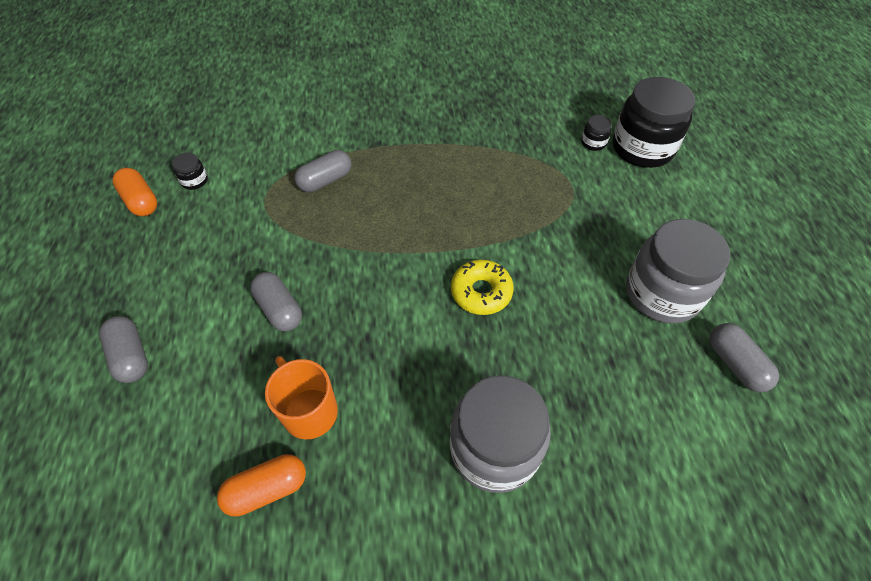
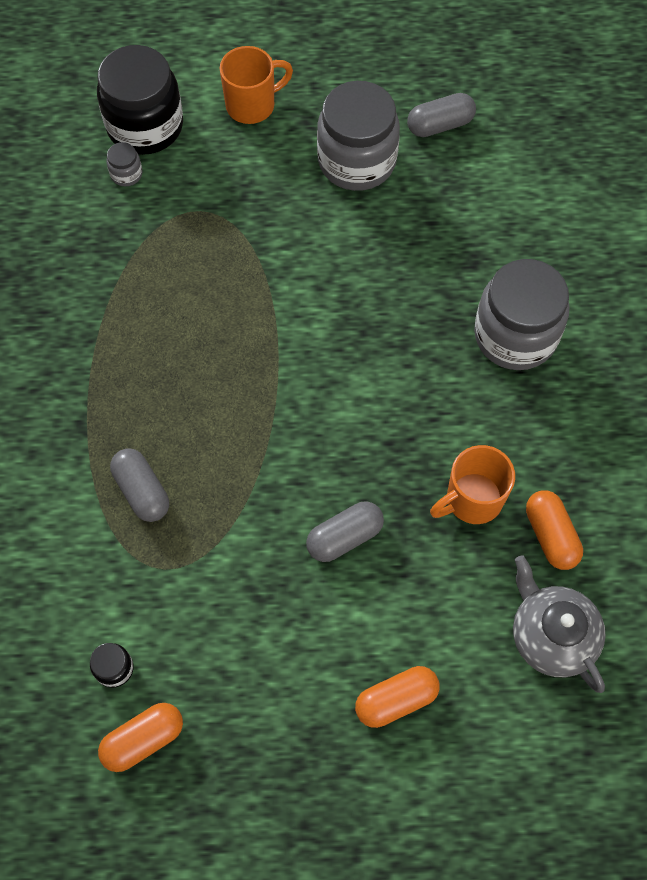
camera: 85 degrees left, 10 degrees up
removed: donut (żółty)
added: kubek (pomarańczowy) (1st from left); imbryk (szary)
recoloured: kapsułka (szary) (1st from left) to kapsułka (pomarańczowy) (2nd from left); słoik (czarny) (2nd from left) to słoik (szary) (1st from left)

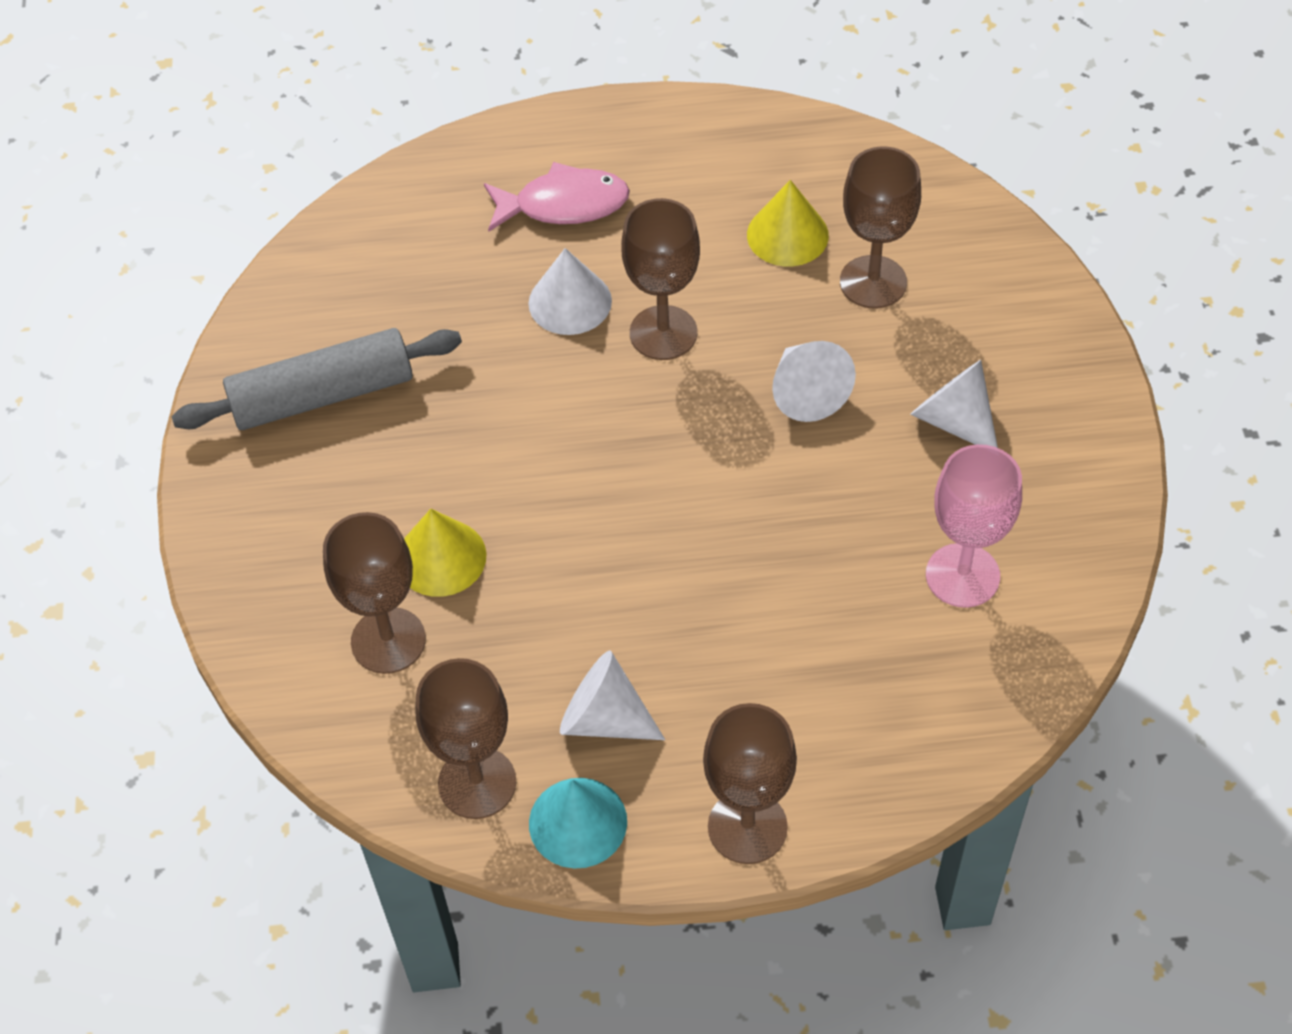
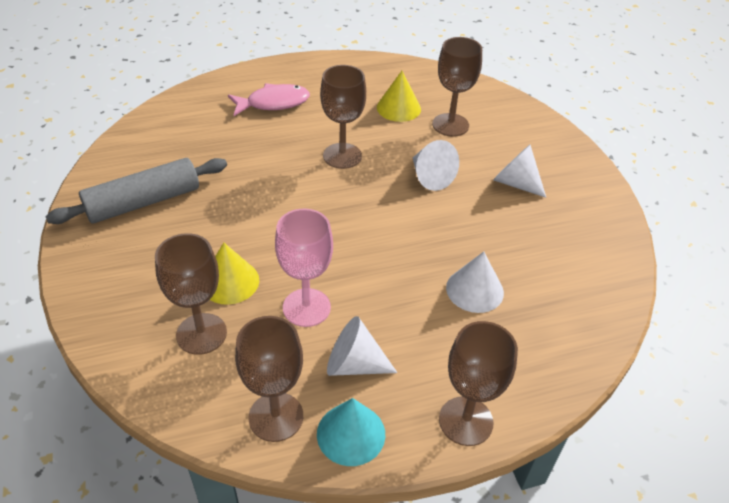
camera: 15 degrees left, 10 degrees down
moved: stożek (biały) (1st from left in the first image) to stożek (biały) (3rd from left); kielich (różowy)

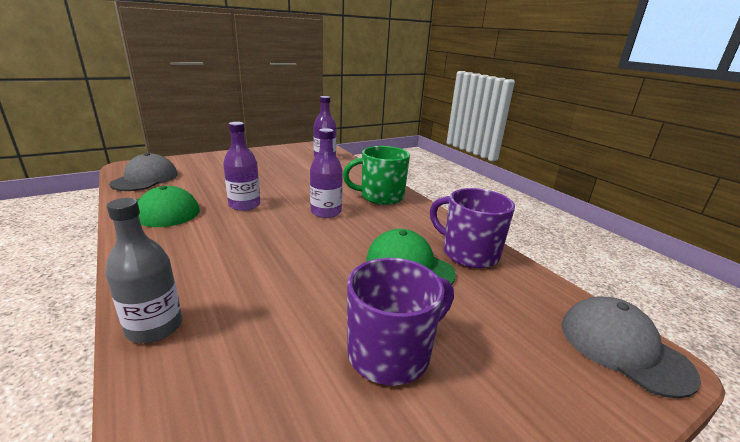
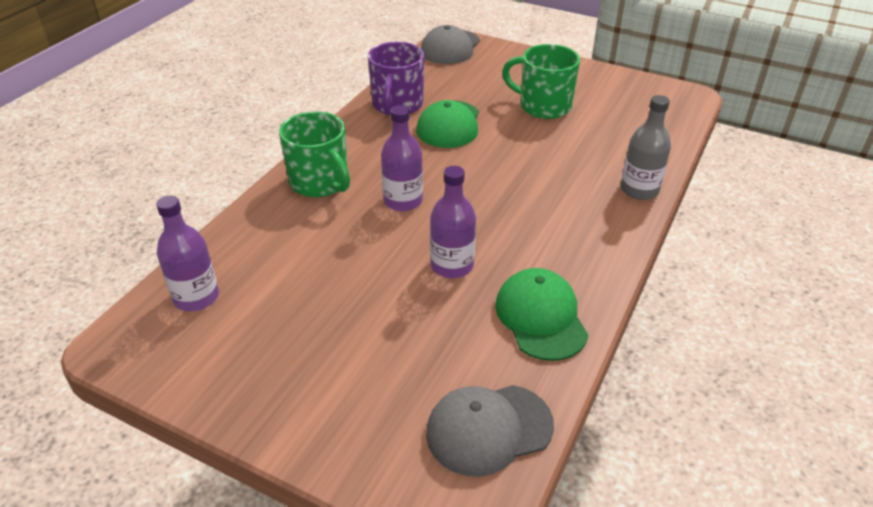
camera: 120 degrees left, 15 degrees up
recoloured: kubek (fioletowy) (1st from left) to kubek (zielony) (2nd from left)

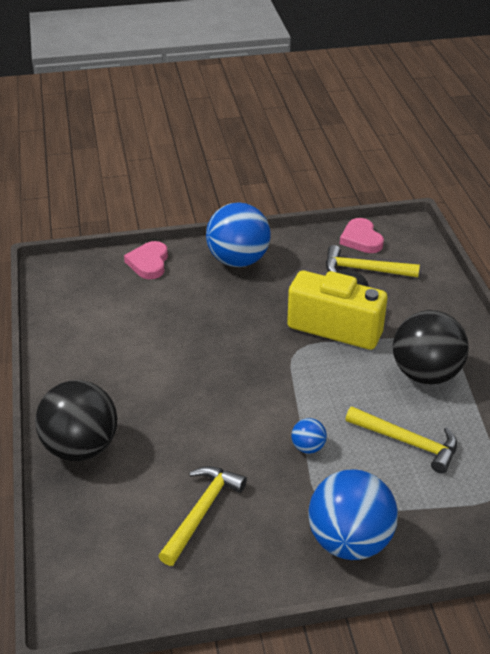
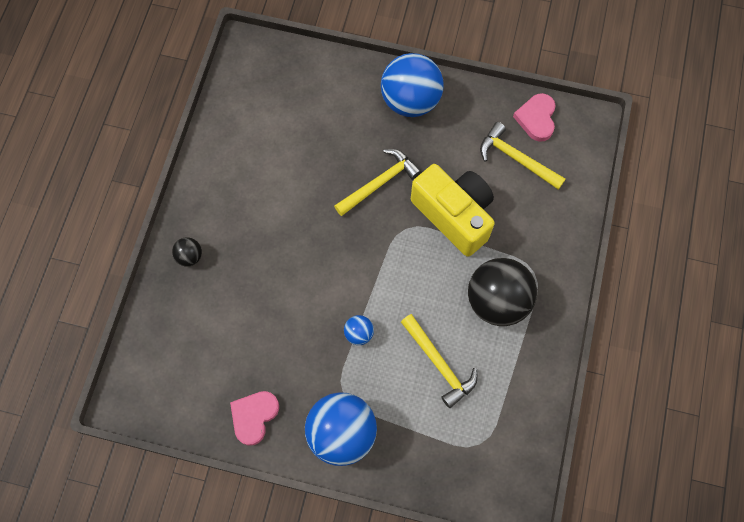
camera: 25 degrees right, 30 degrees up
moved: serce (różowy) (1st from left); młotek (żółty) (1st from left)
resized: piłka (czarny) (1st from left) x0.44

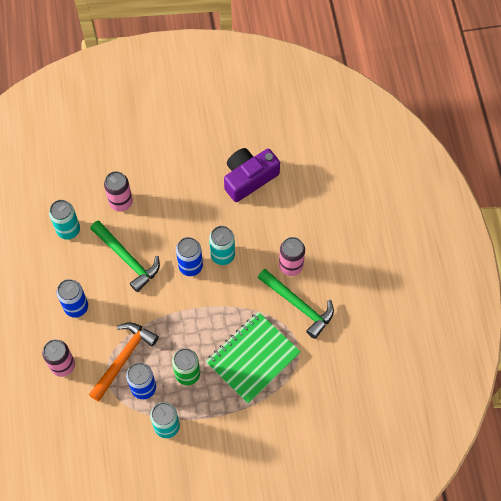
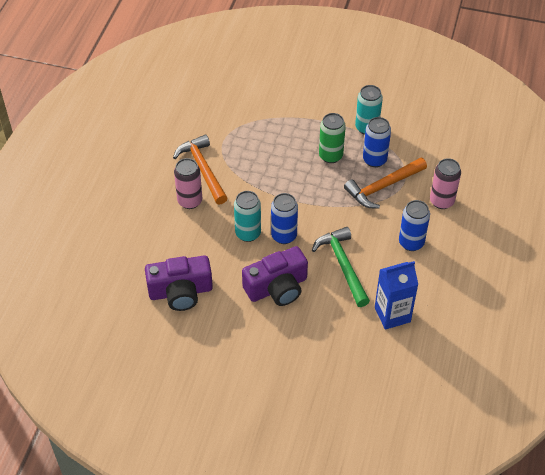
camera: 155 degrees left, 15 degrees down
removed: puszka (różowy) (2nd from left); zeszyt (zielony)
added: aparat fotograficzny (fioletowy) (2nd from left)
replaced: puszka (turkusowy) (1st from left) to karton mleka (niebieski)
recoloured: młotek (zielony) (2nd from left) to młotek (pomarańczowy) (1st from left)

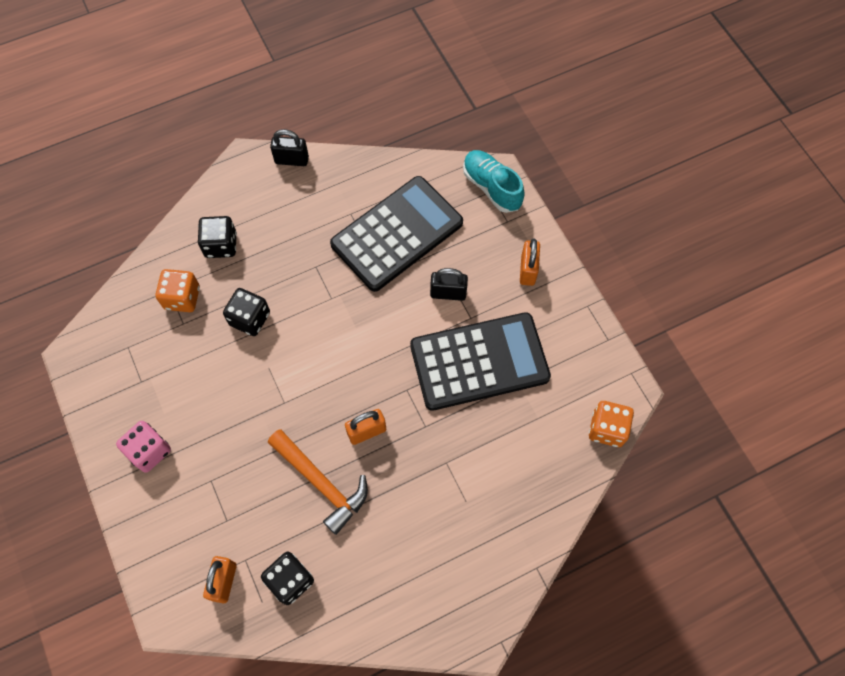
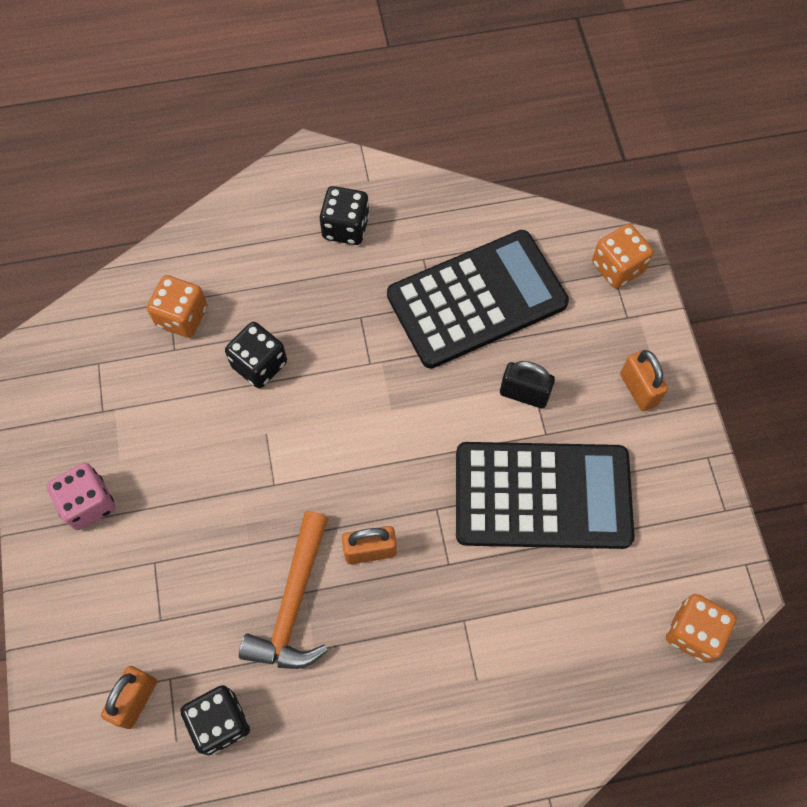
camera: 15 degrees right, 0 degrees up
removed: kłódka (czarny) (1st from left)
moved: kostka do gry (czarny) (1st from left in the first image) to kostka do gry (czarny) (3rd from left)
replaced: but (turkusowy) to kostka do gry (pomarańczowy) (2nd from left)
turned: młotek (pomarańczowy) 45 degrees clockwise; kłódka (pomarańczowy) (3rd from left) 45 degrees counterclockwise

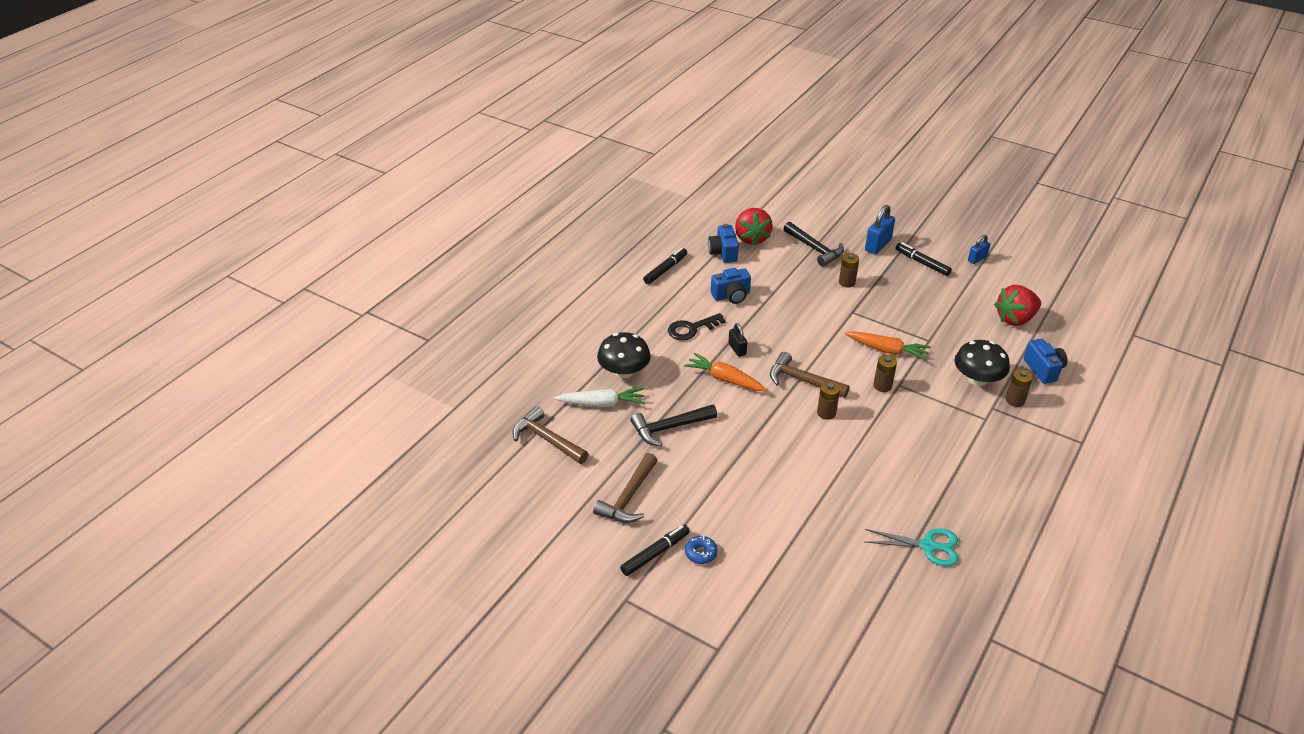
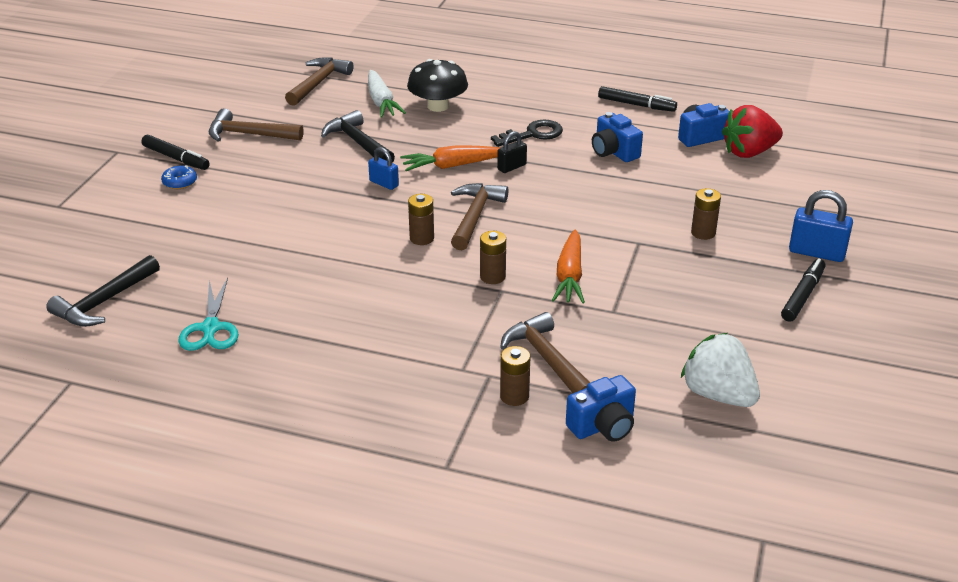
camera: 75 degrees right, 5 degrees down
moved: młotek (czarny) (2nd from left in the first image) to młotek (czarny) (1st from left); kłódka (niebieski) (2nd from left in the first image) to kłódka (niebieski) (1st from left)
replaced: grzyb (czarny) (2nd from left) to młotek (brązowy) (4th from left)
recoloured: truskawka (czerwony) (2nd from left) to truskawka (biały)
turned: klucz (czarny) 105 degrees clockwise; marchewka (pomarańczowy) (1st from left) 120 degrees counterclockwise

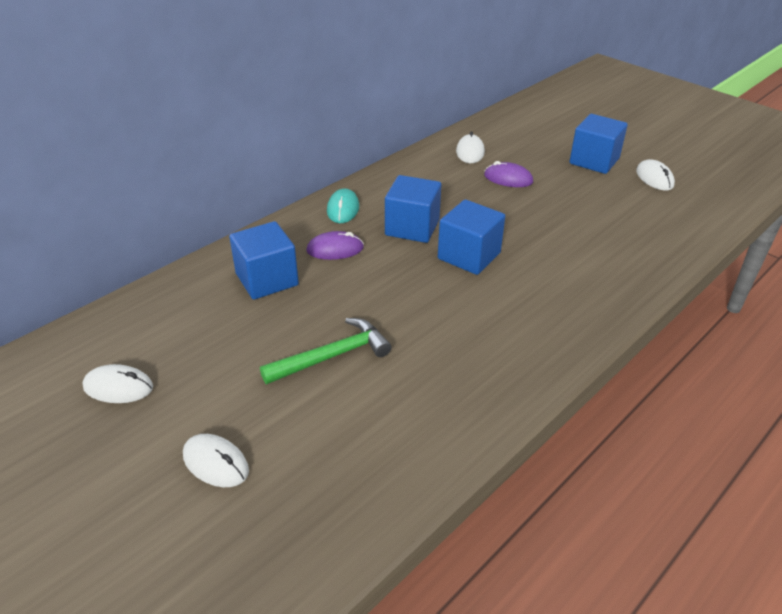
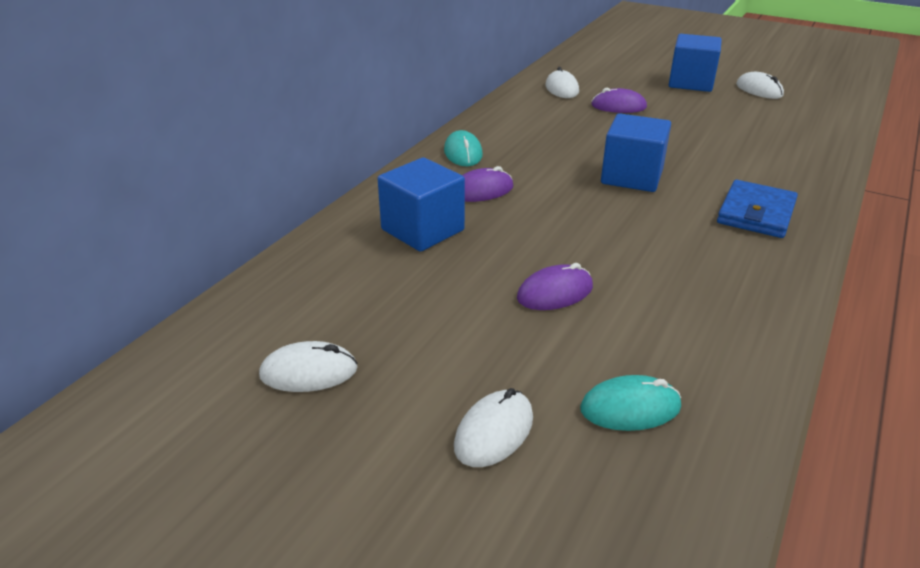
camera: 15 degrees left, 5 degrees down
removed: sześcian (niebieski) (2nd from left)
added: myszka (turkusowy) (2nd from left); portfel (niebieski)
replaced: młotek (zielony) to myszka (fioletowy) (2nd from left)
turned: myszka (biały) (2nd from left) 75 degrees counterclockwise

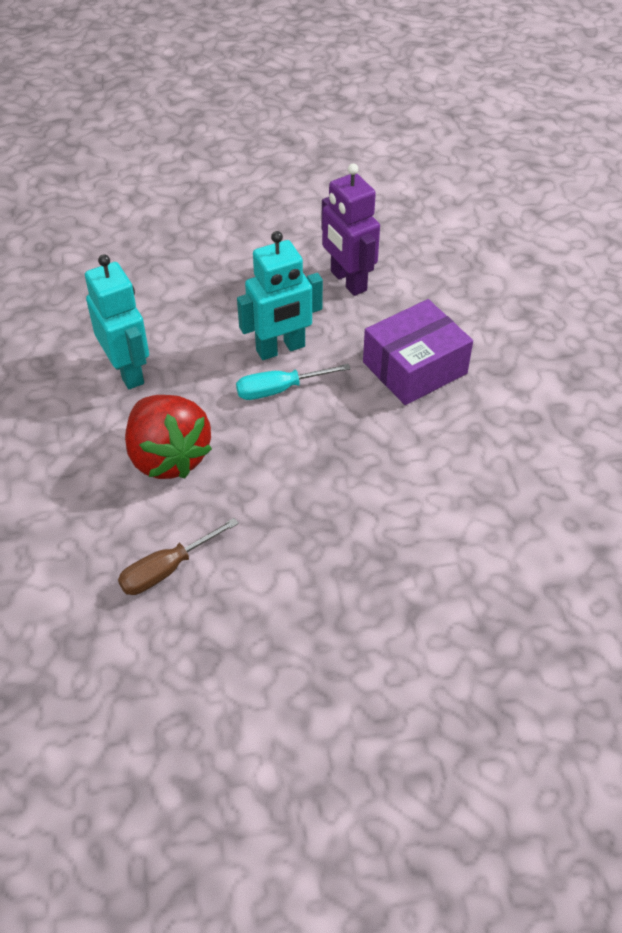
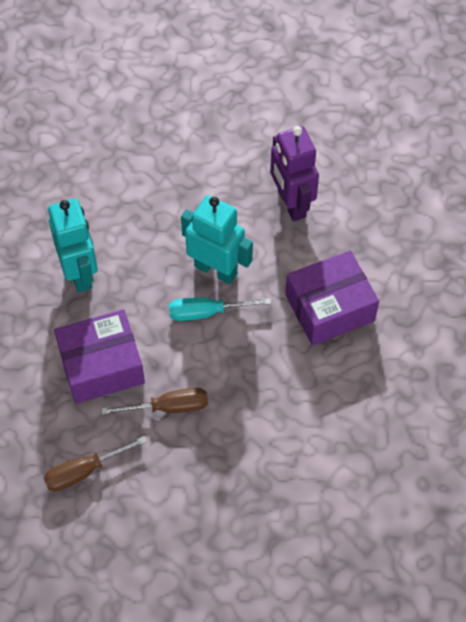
camera: 10 degrees right, 10 degrees up
added: śrubokręt (brązowy) (2nd from left)
replaced: truskawka (czerwony) to pudełko (fioletowy) (1st from left)
turned: robot (turkusowy) (2nd from left) 135 degrees counterclockwise

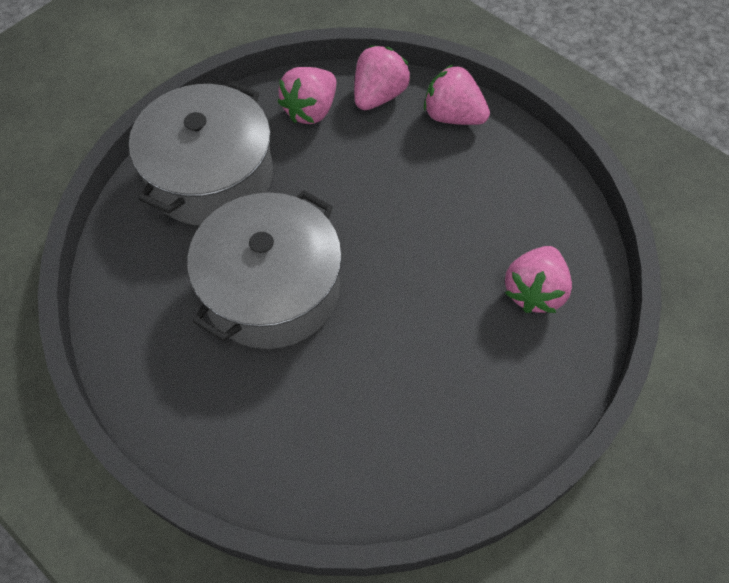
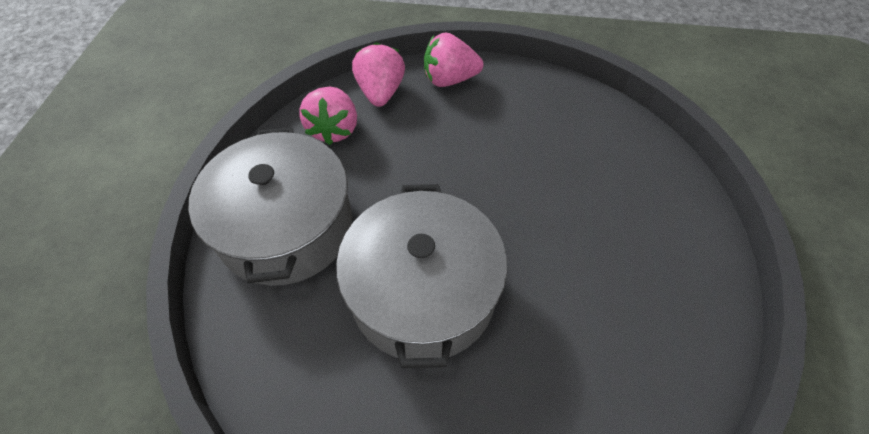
camera: 35 degrees left, 5 degrees down
removed: truskawka (różowy) (4th from left)

